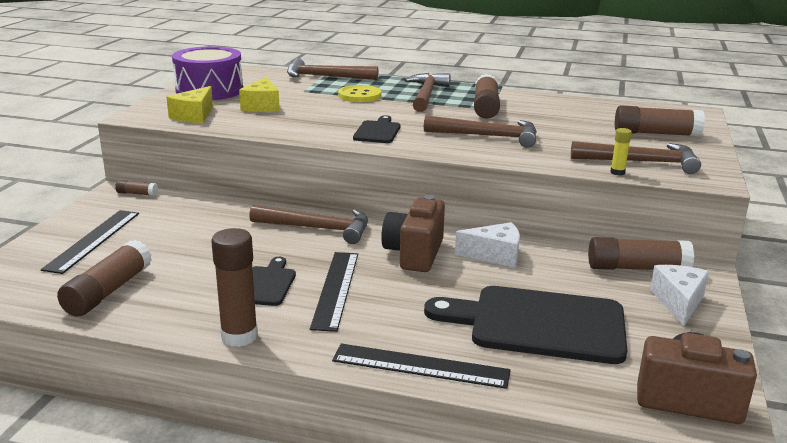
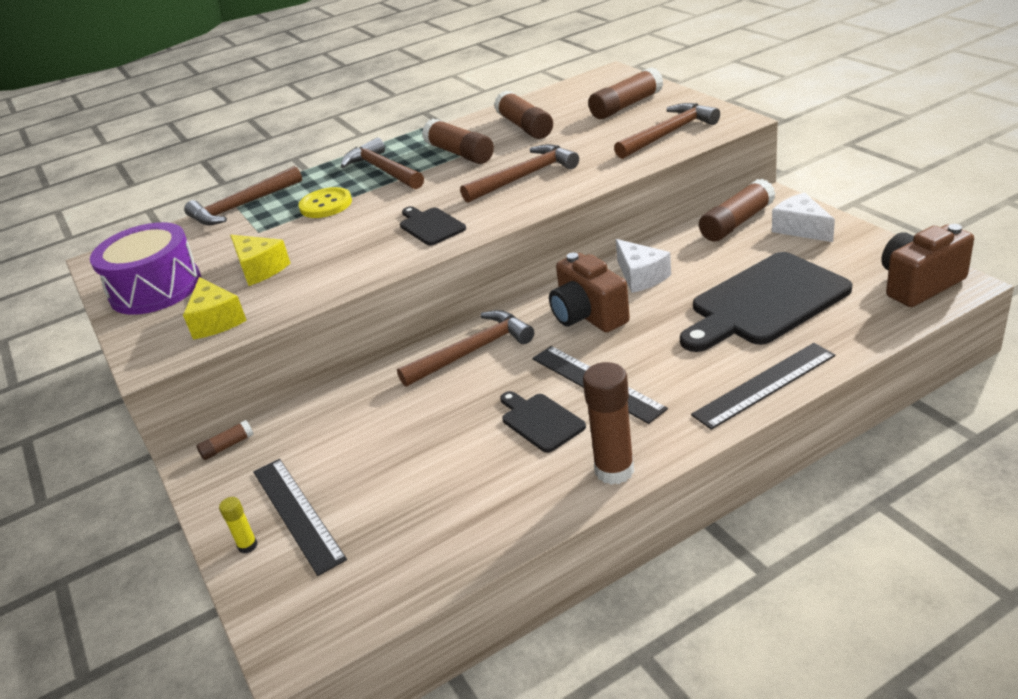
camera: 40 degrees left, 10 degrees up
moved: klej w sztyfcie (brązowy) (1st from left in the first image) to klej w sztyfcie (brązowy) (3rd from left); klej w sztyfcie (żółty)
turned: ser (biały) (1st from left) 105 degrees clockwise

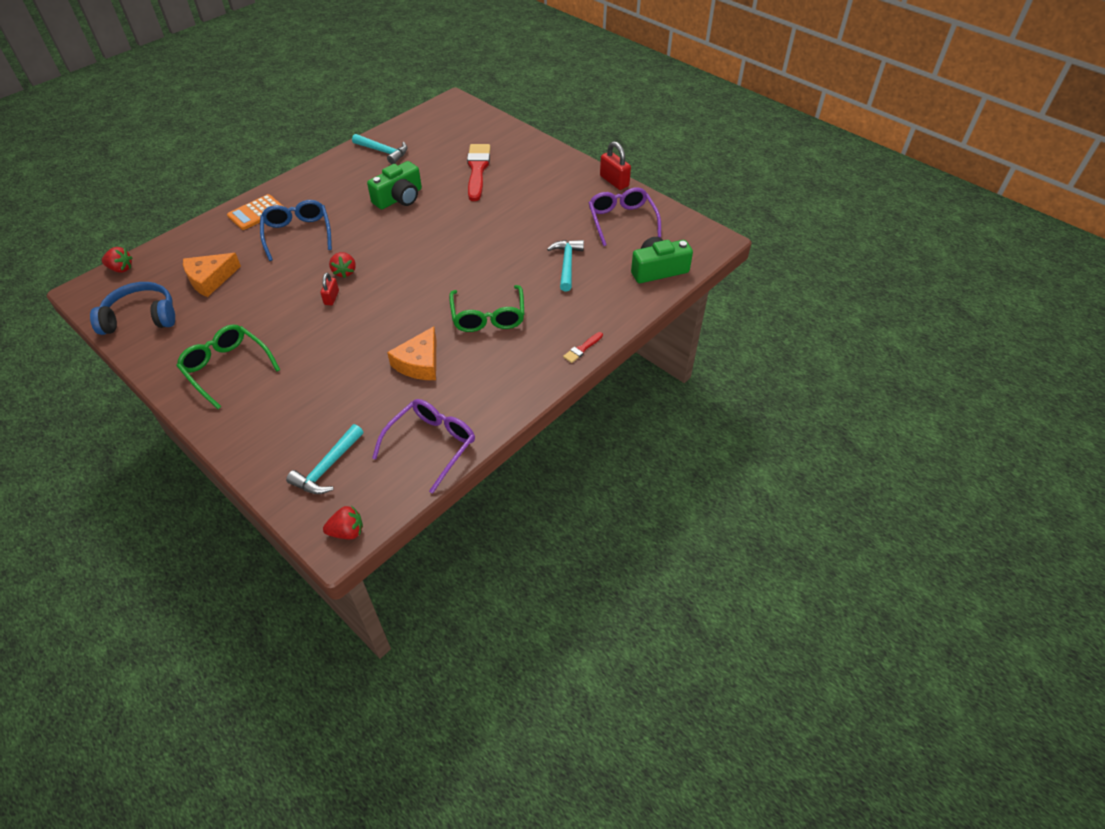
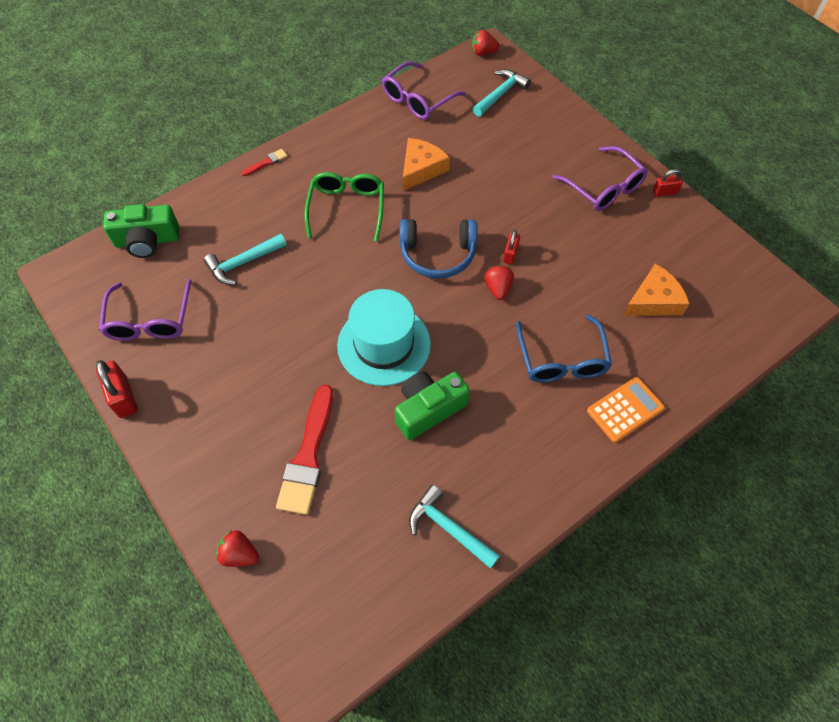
camera: 170 degrees left, 10 degrees up
added: kapelusz (turkusowy); kłódka (czerwony) (3rd from left)
moved: słuchawki (niebieski); truskawka (czerwony) (1st from left)
recoloured: okulary (zielony) (1st from left) to okulary (fioletowy) (3rd from left)
turned: młotek (turkusowy) (3rd from left in the first image) 45 degrees clockwise

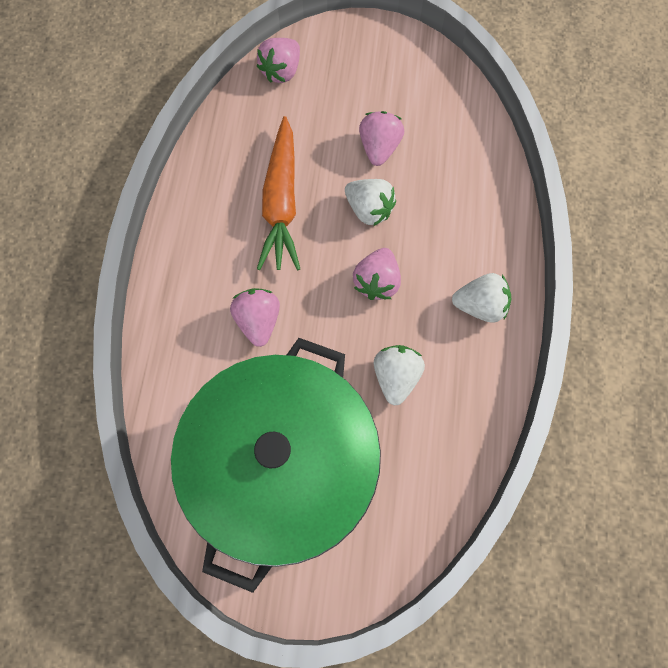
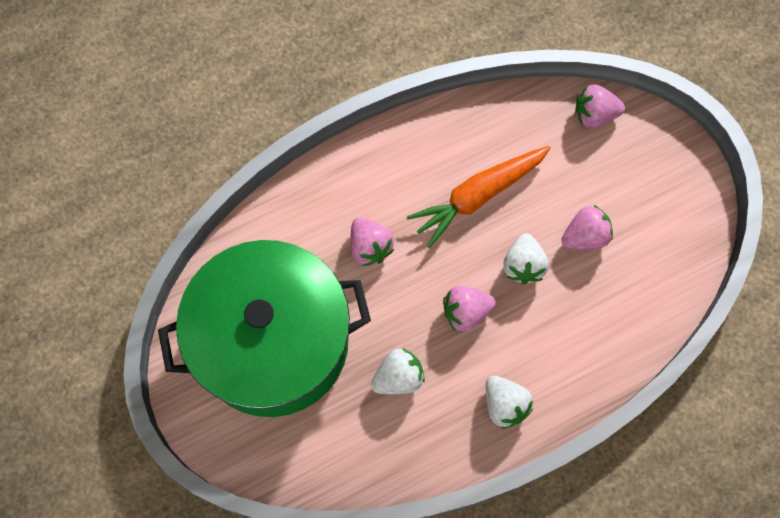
camera: 55 degrees right, 0 degrees up
turned: truskawka (różowy) (1st from left) 105 degrees clockwise

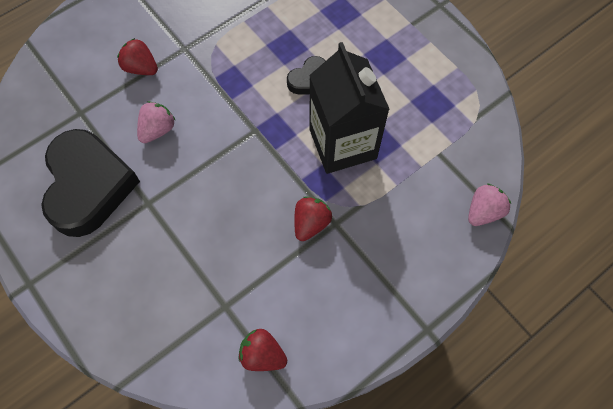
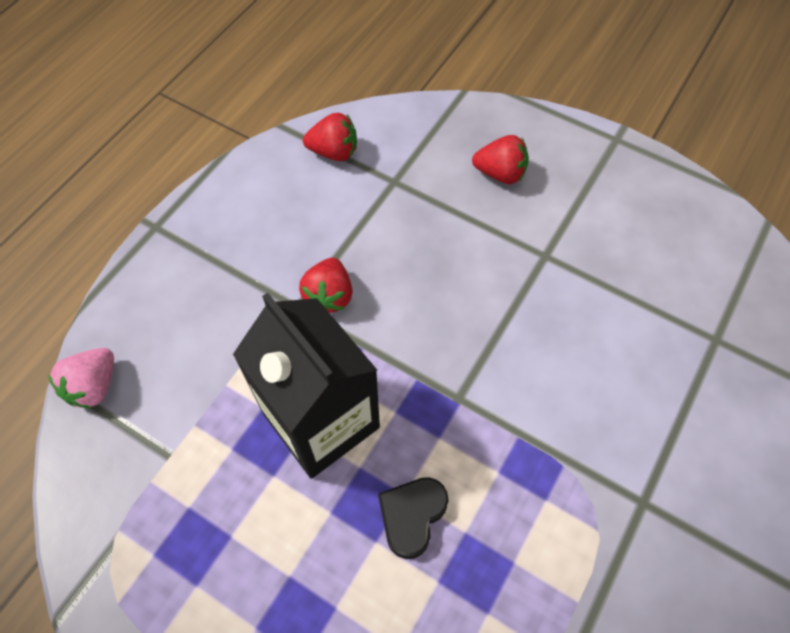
camera: 160 degrees right, 5 degrees down
removed: serce (czarny) (1st from left); truskawka (różowy) (1st from left)
moved: truskawka (czerwony) (1st from left in the first image) to truskawka (czerwony) (3rd from left)

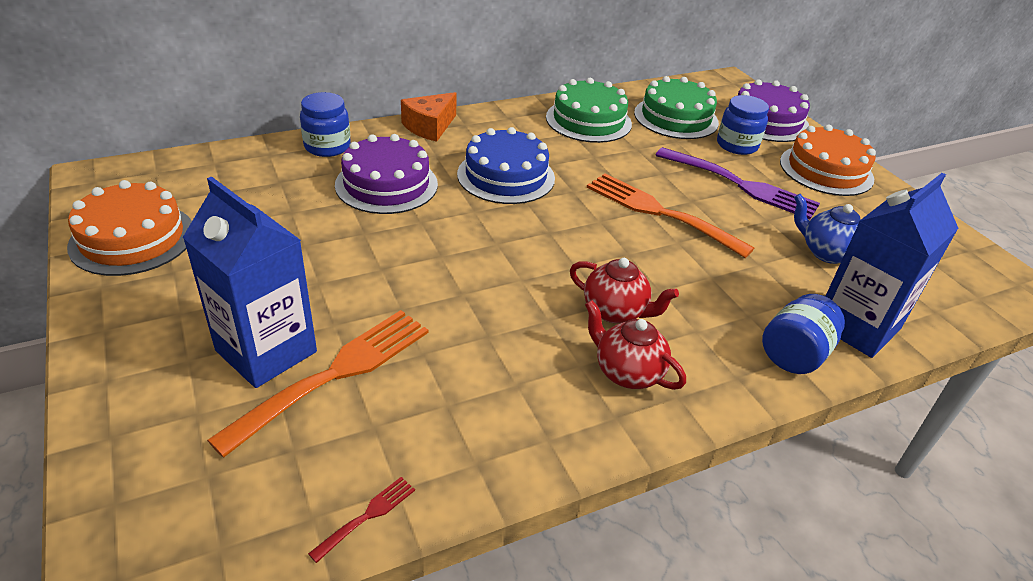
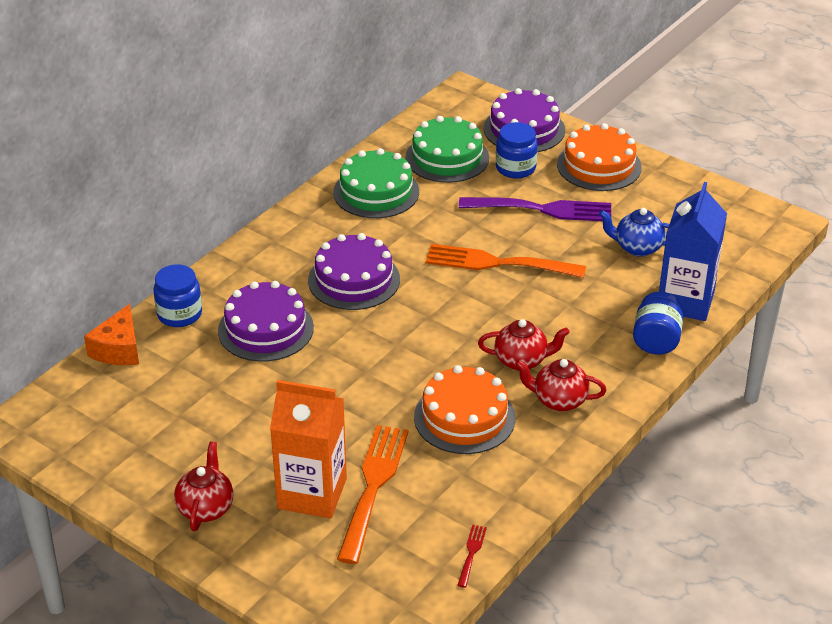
camera: 25 degrees left, 0 degrees up
added: imbryk (czerwony) (1st from left)
moved: tort (pomarańczowy) (1st from left); ser (pomarańczowy)
recoloured: karton mleka (niebieski) (1st from left) to karton mleka (pomarańczowy); tort (niebieski) to tort (fioletowy) (2nd from left)

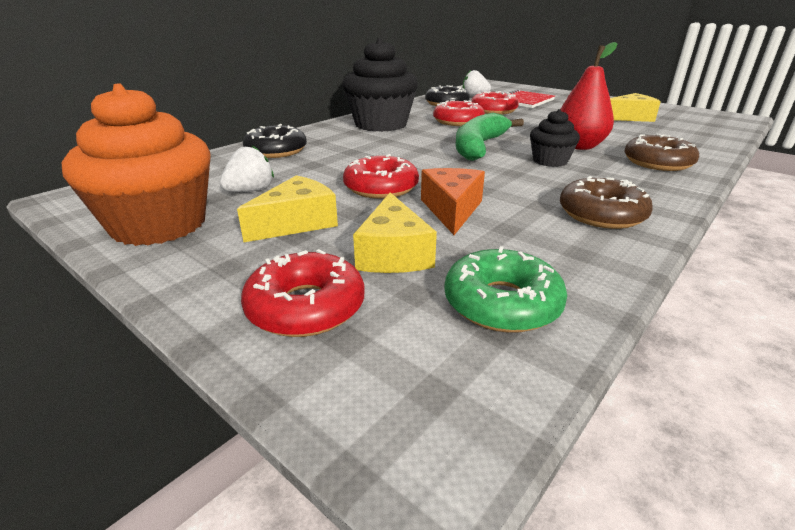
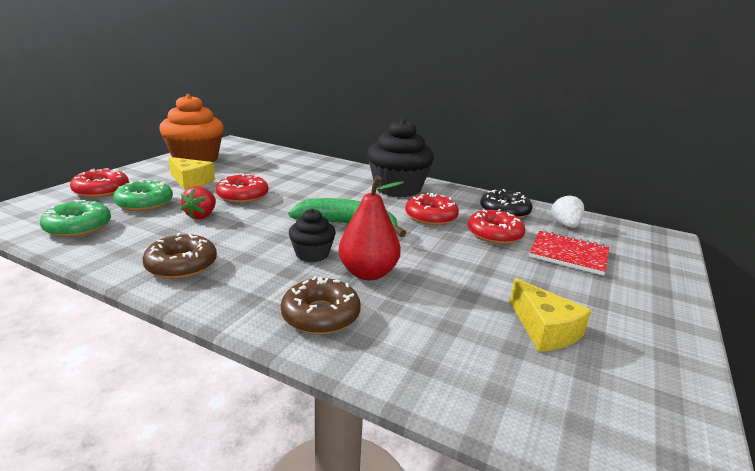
camera: 75 degrees right, 5 degrees down
removed: truskawka (biały) (1st from left); donut (czarny) (1st from left)
replaced: ser (żółty) (2nd from left) to donut (zielony) (2nd from left); ser (pomarańczowy) to truskawka (czerwony)

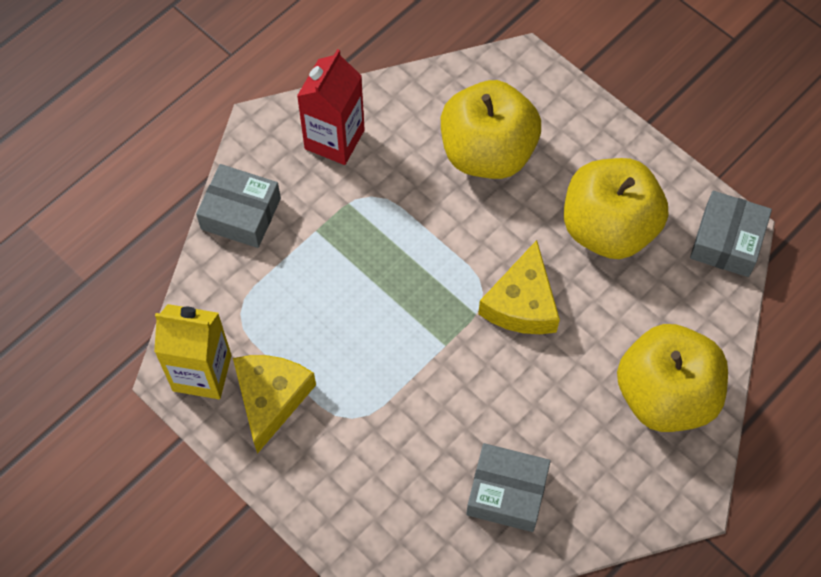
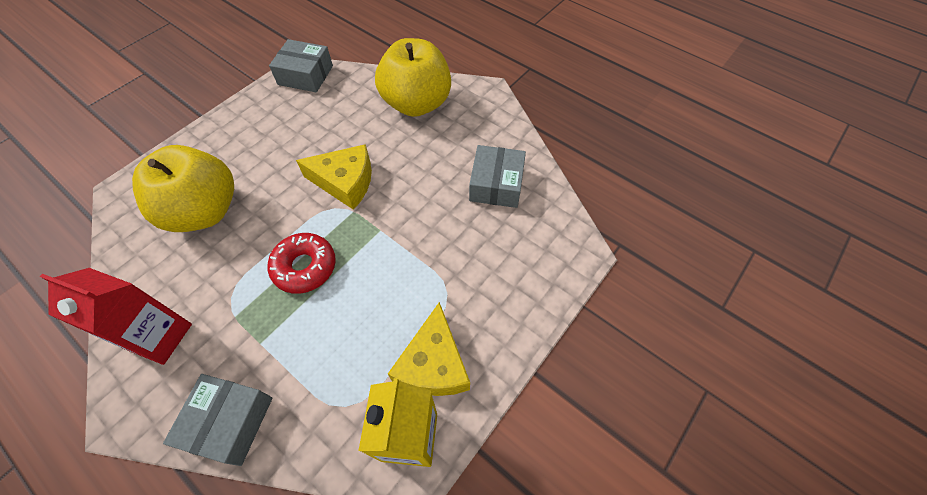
camera: 95 degrees left, 5 degrees down
removed: jabłko (żółty) (2nd from left)
added: donut (czerwony)
turned: ser (żółty) (1st from left in the first image) 90 degrees counterclockwise

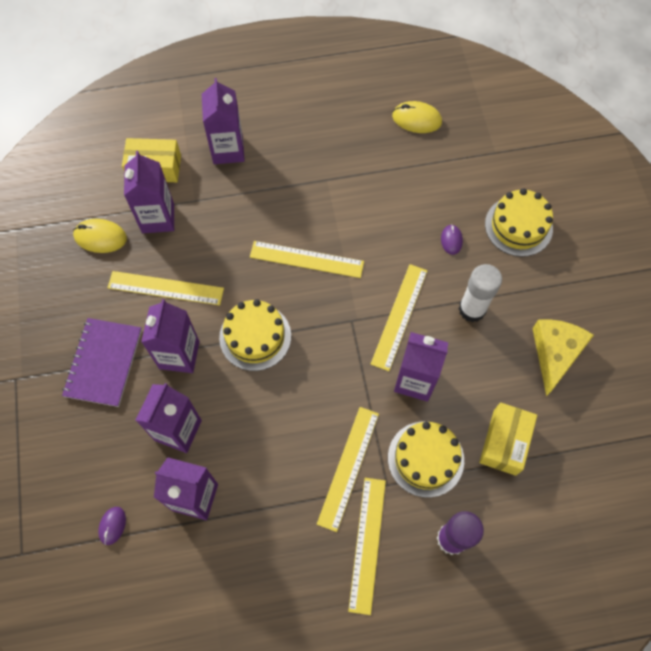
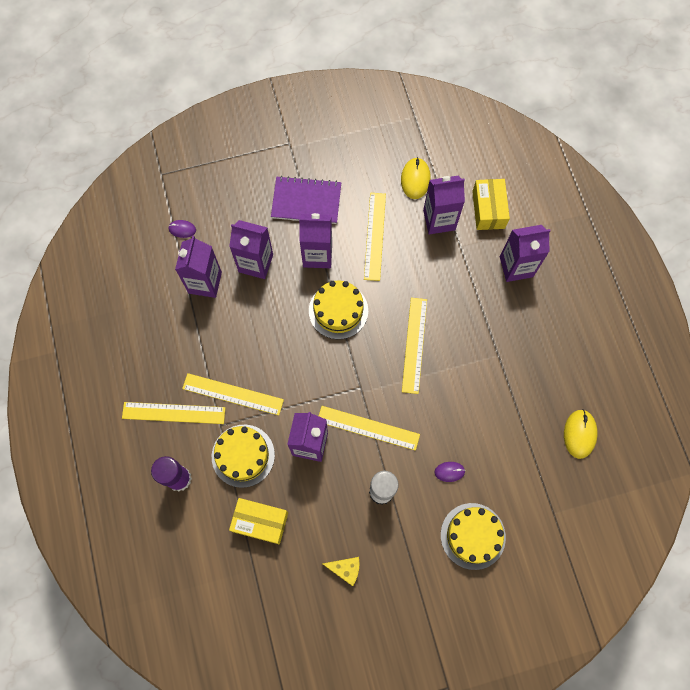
camera: 85 degrees right, 5 degrees up
resized: ser (żółty) x0.57

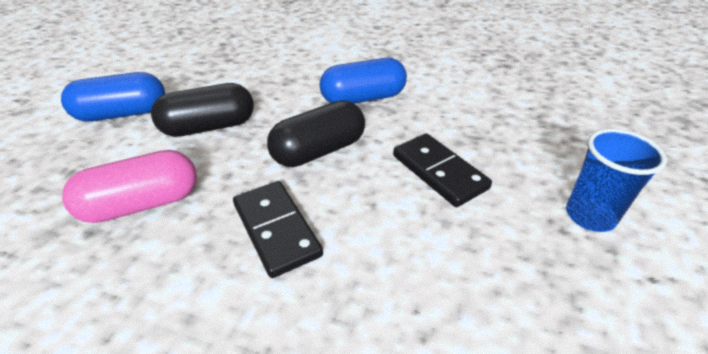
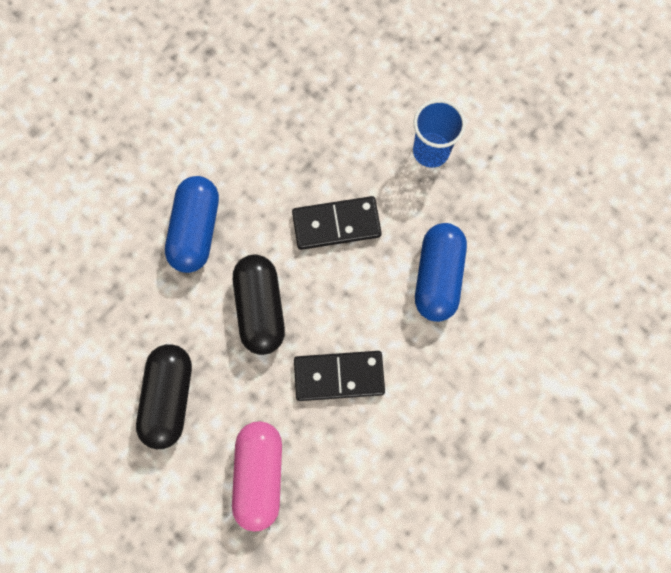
camera: 65 degrees left, 35 degrees up
moved: kapsułka (niebieski) (1st from left in the first image) to kapsułka (niebieski) (2nd from left)

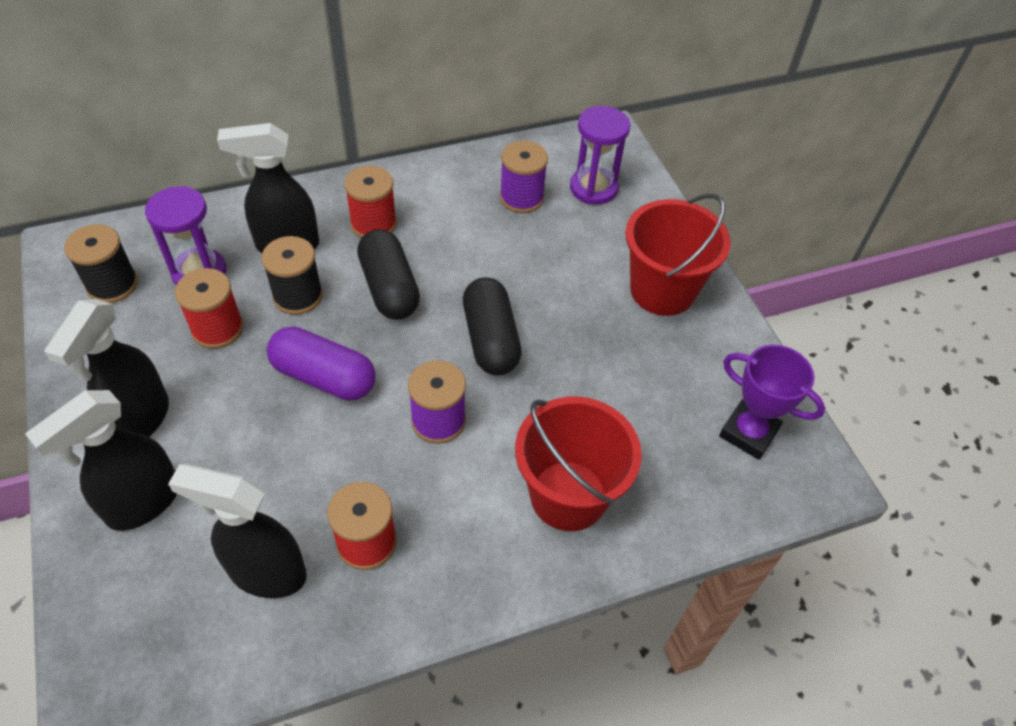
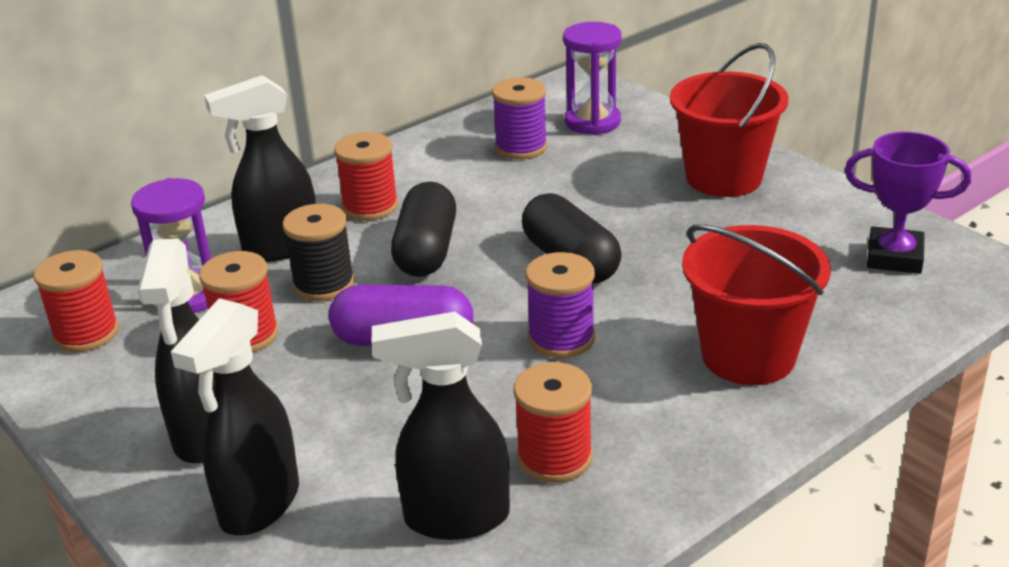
camera: 15 degrees left, 20 degrees down
recoloured: szpulka (czarny) (1st from left) to szpulka (czerwony) (1st from left)
turned: kapsułka (czarny) (1st from left) 45 degrees clockwise

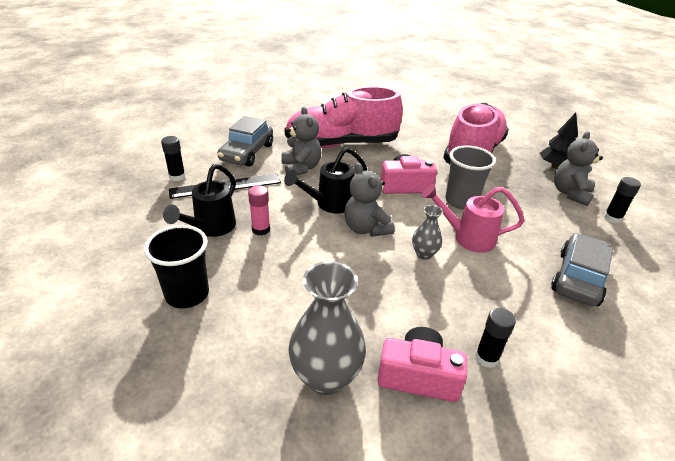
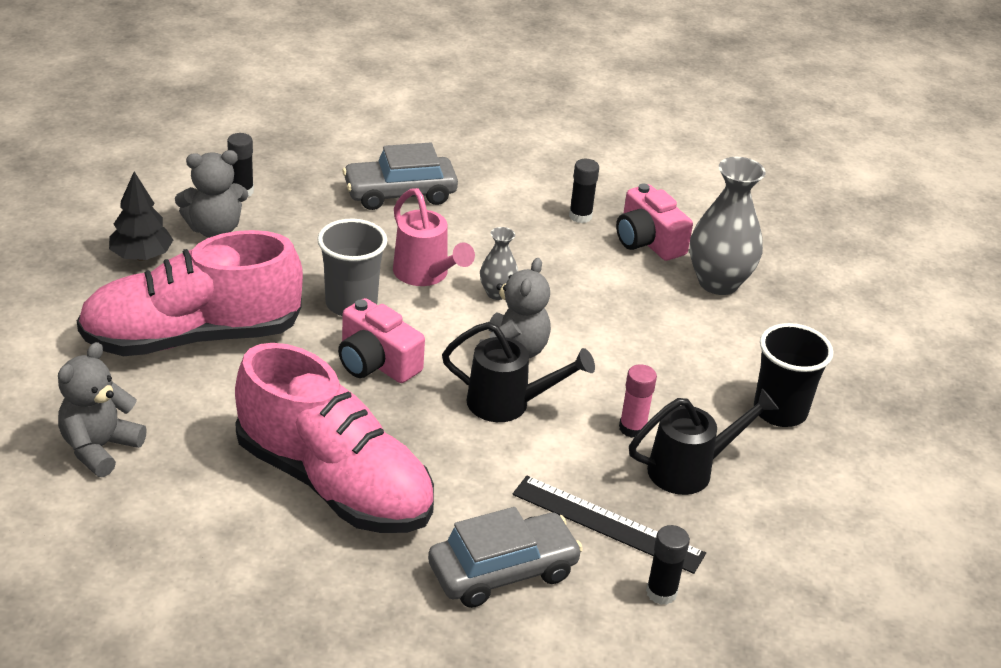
camera: 135 degrees left, 0 degrees up
moved: miś (szary) (1st from left)

